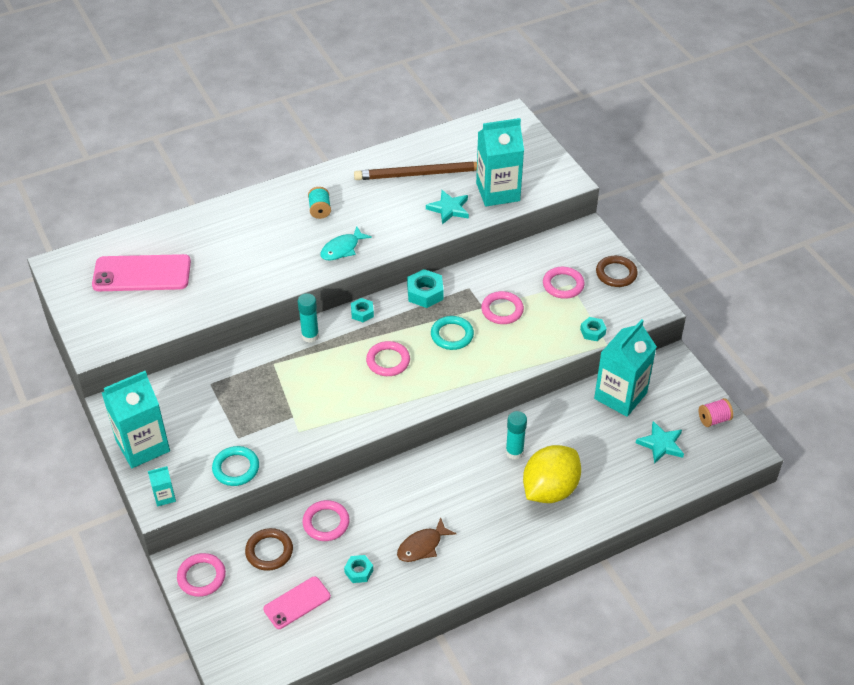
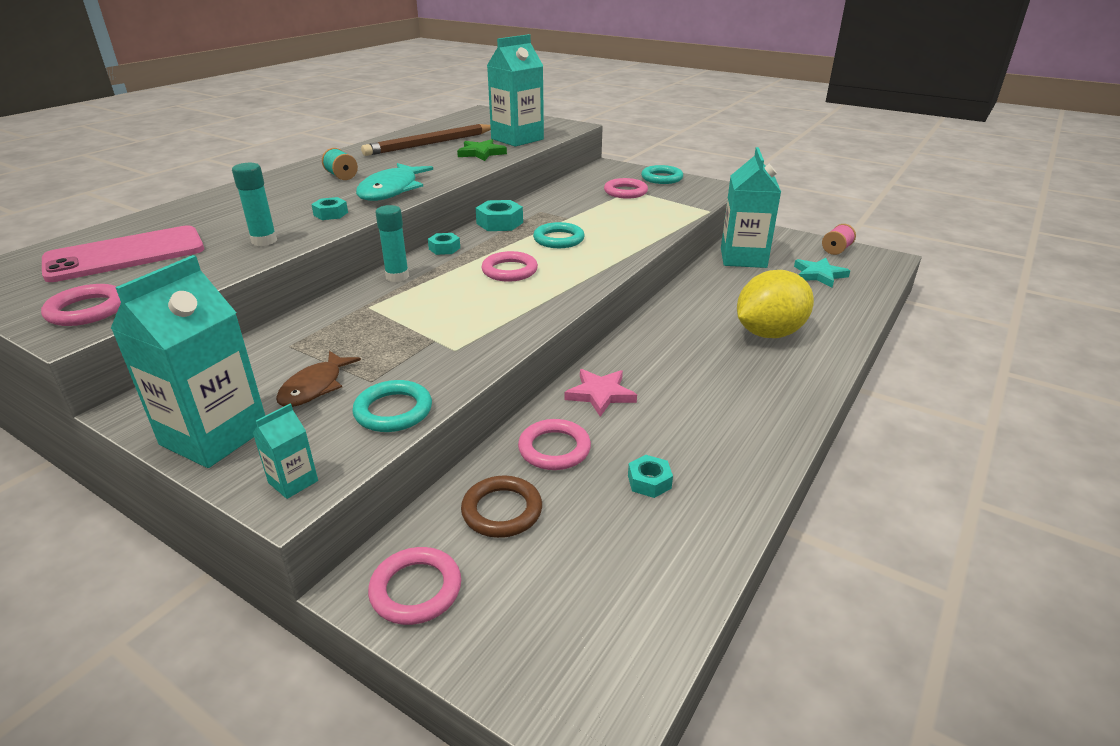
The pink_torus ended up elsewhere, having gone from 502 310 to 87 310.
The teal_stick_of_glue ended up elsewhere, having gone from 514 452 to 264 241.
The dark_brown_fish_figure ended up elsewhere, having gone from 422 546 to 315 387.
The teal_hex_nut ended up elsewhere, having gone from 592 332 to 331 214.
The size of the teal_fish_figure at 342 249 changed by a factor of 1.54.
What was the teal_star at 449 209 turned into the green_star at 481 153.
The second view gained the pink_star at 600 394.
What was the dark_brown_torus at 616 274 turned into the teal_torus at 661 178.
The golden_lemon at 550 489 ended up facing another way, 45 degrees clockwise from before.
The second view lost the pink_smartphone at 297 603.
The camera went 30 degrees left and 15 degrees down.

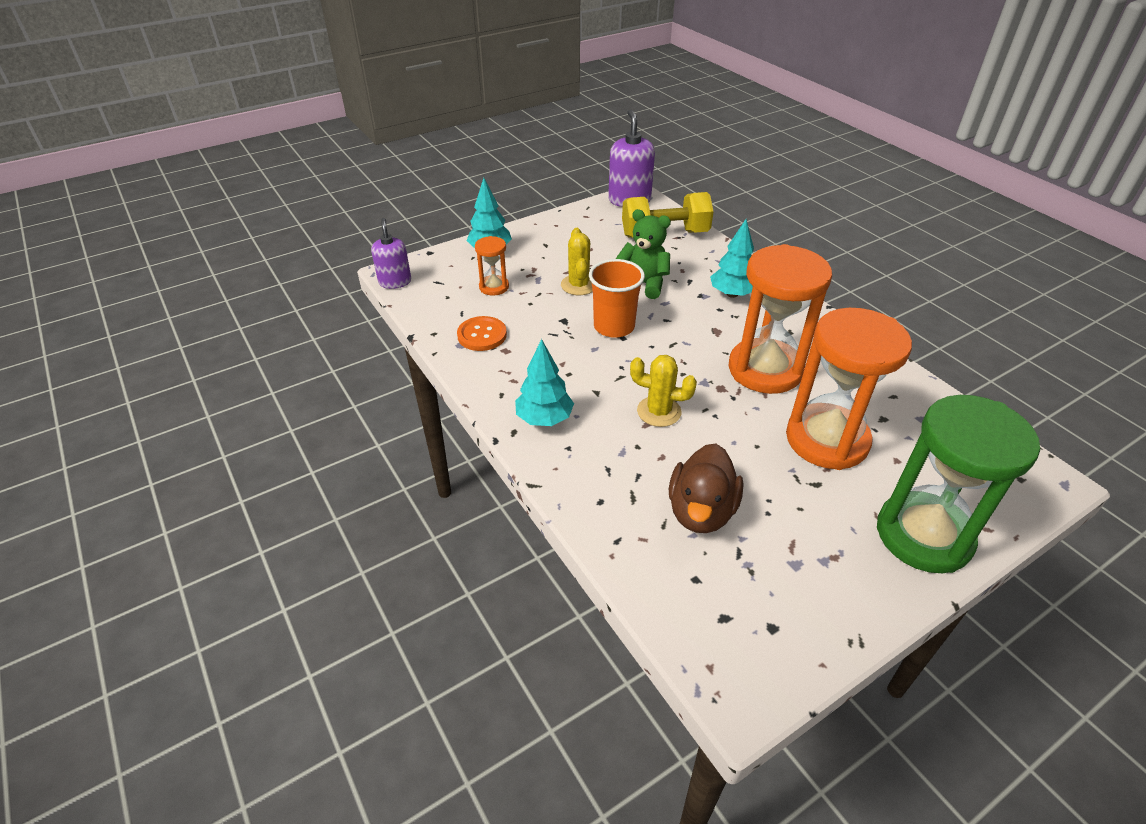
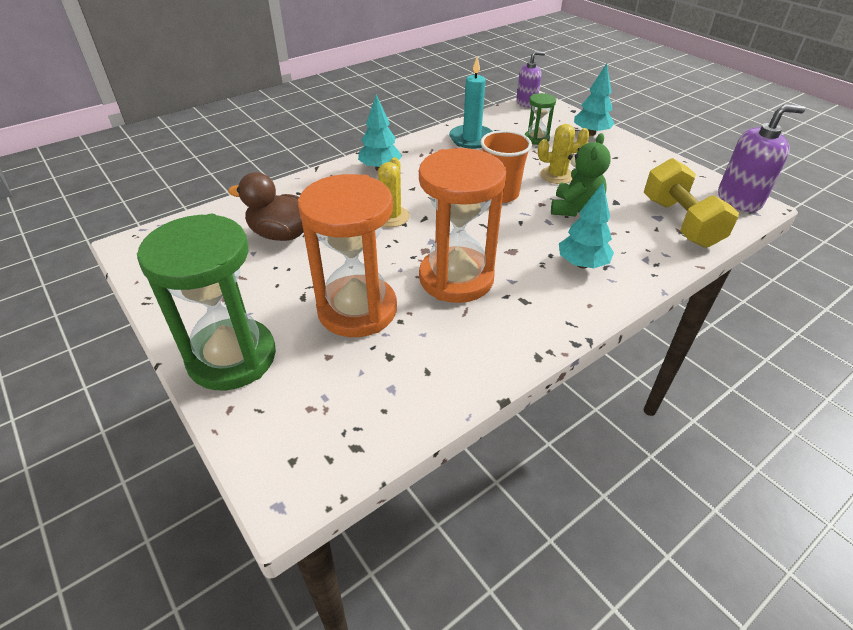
Where the orange_sewing_button stood at 482 335, the teal_candle came to stand at 471 139.
What was the orange_hourglass at 494 287 turned into the green_hourglass at 536 139.
The camera went 85 degrees right and 0 degrees up.

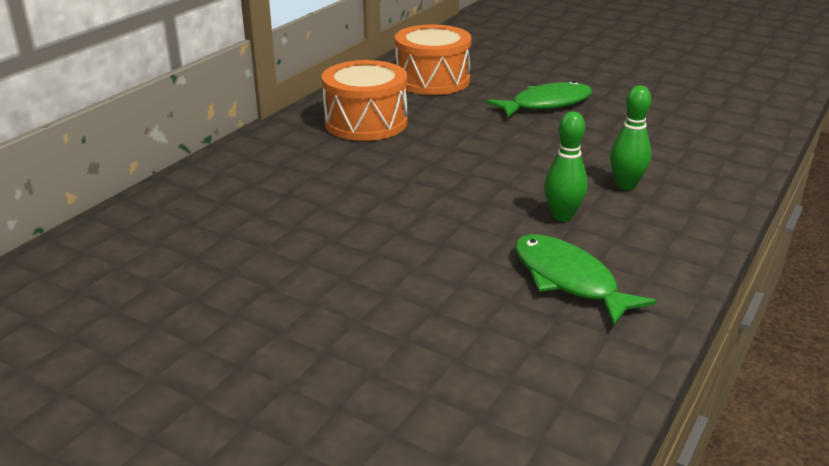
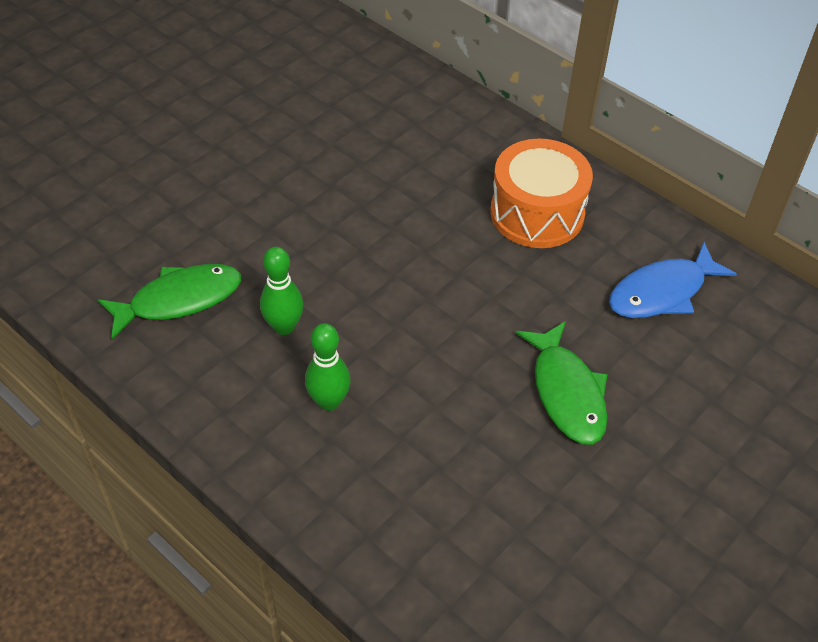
Where the orange_snare_drum stood at 432 80, the blue_fish_figure came to stand at 662 292.
The camera went 100 degrees right and 20 degrees up.

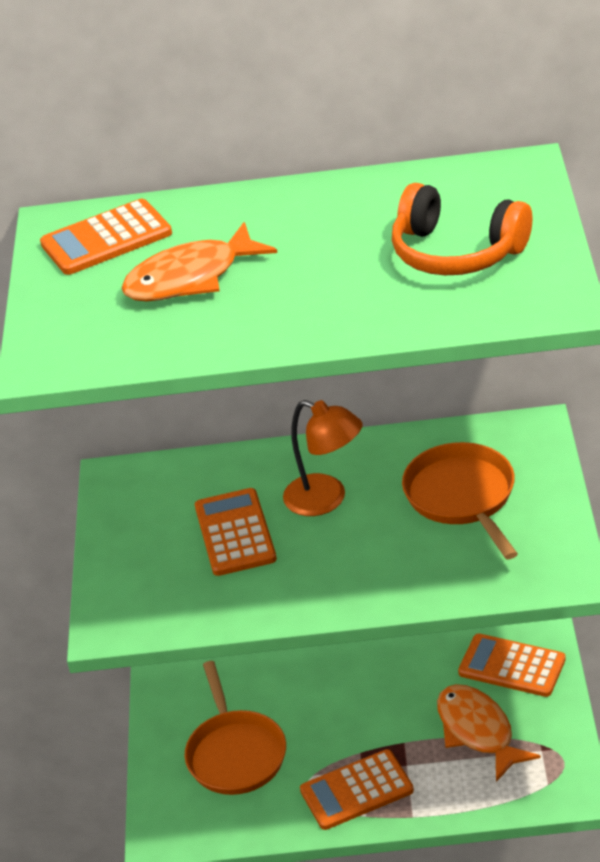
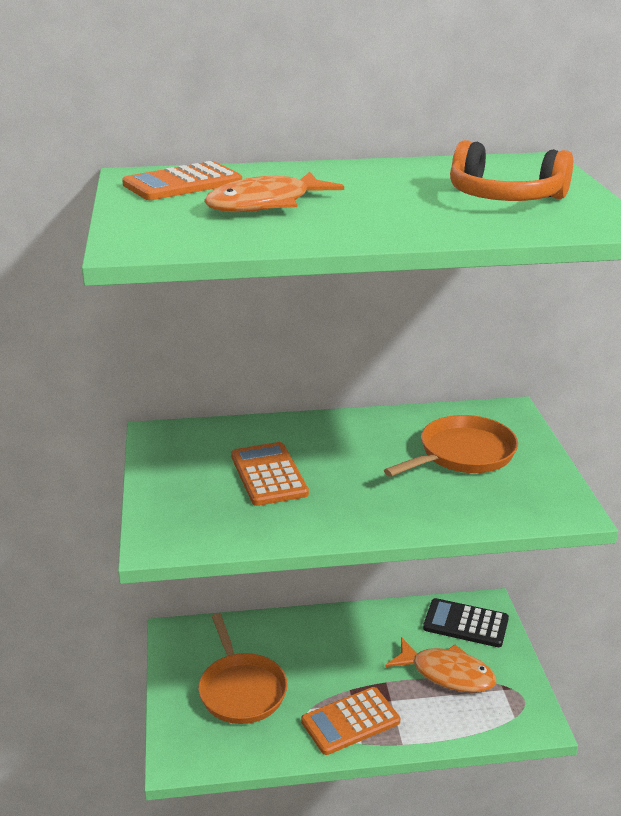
The orange_frying_pan at 462 497 ended up facing another way, 75 degrees clockwise from before.
The orange_fish_figure at 478 731 ended up facing another way, 150 degrees clockwise from before.
What was the orange_pocket_calculator at 512 666 turned into the black_pocket_calculator at 465 624.
The second view lost the orange_lamp at 326 499.
The camera went 10 degrees left and 10 degrees down.

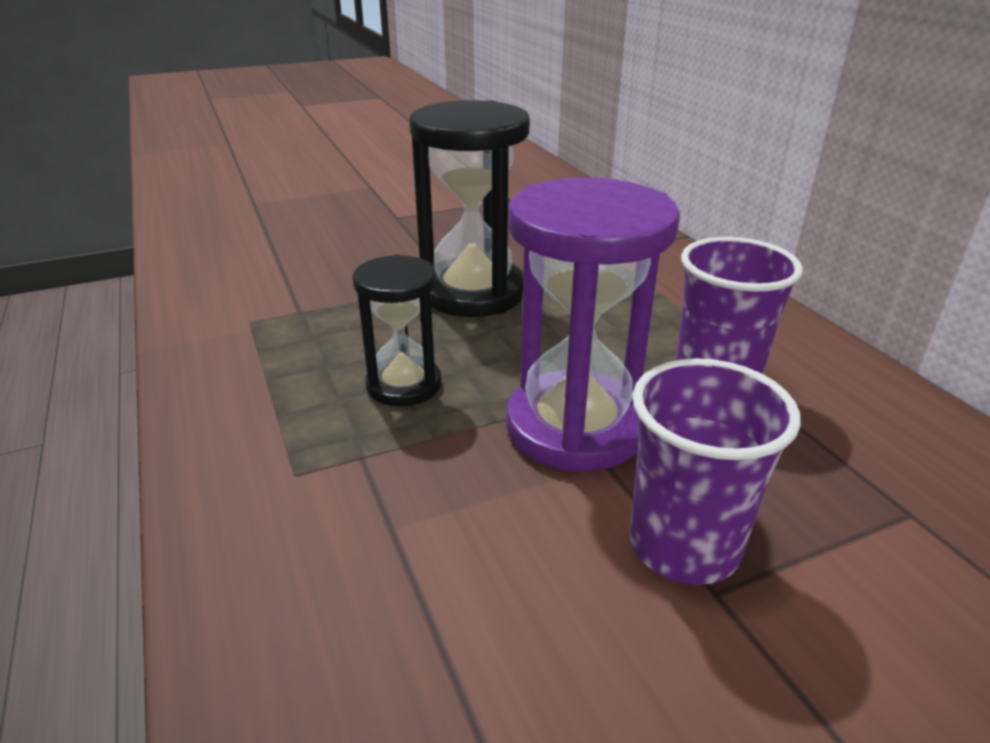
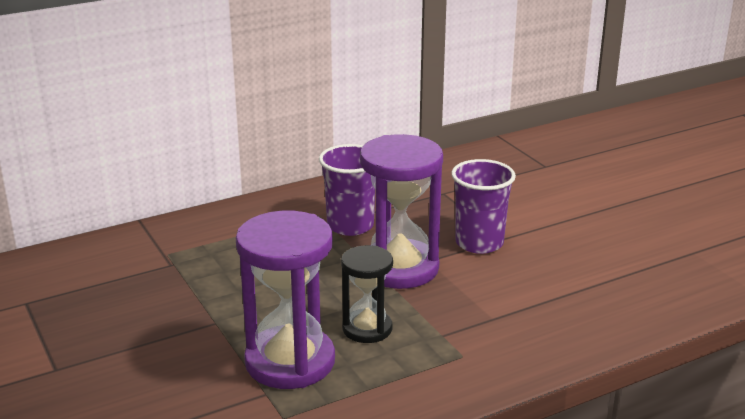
The second view gained the violet_hourglass at 290 362.
The second view lost the black_hourglass at 473 292.
The camera went 95 degrees left and 5 degrees down.

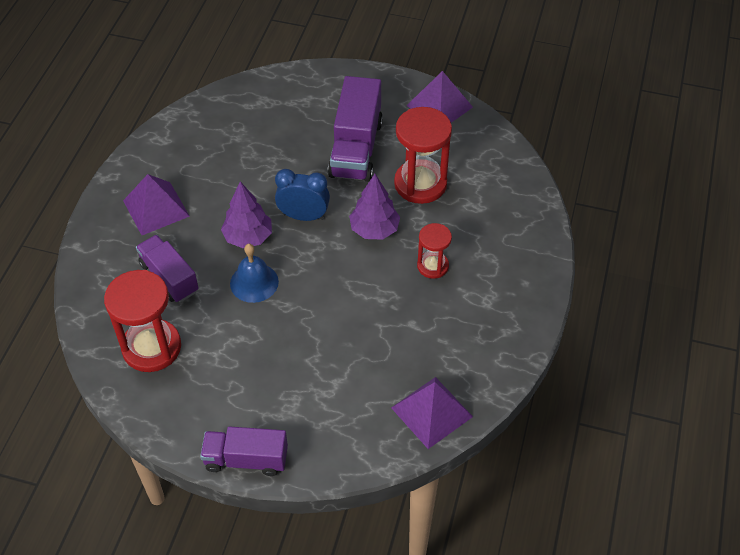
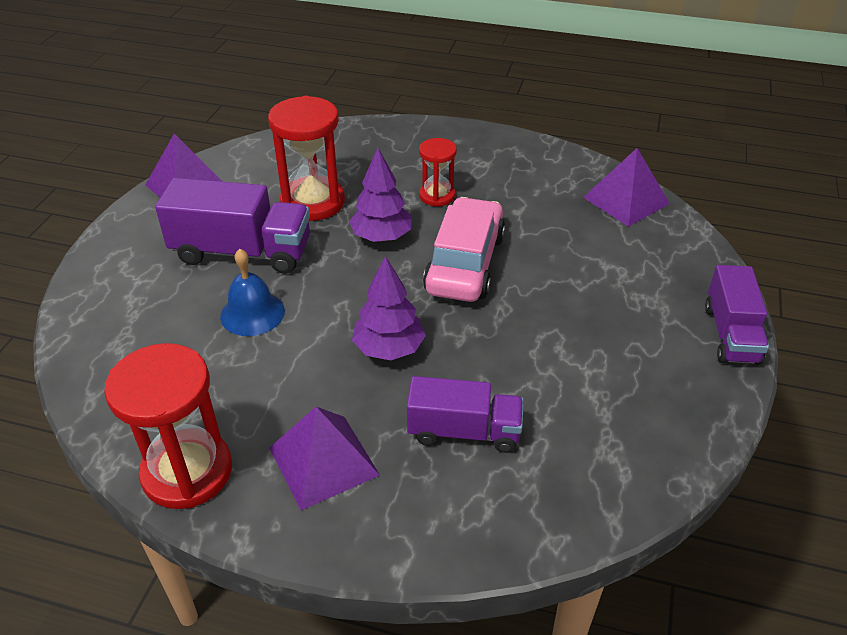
The scarlet_hourglass ended up elsewhere, having gone from 151 347 to 187 472.
The blue_hand_bell ended up elsewhere, having gone from 254 282 to 252 313.
The violet_truck at 169 278 ended up facing another way, 135 degrees counterclockwise from before.
The second view gained the pink_toy_car at 465 263.
The second view lost the blue_alarm_clock at 303 216.
The camera went 90 degrees left and 10 degrees down.

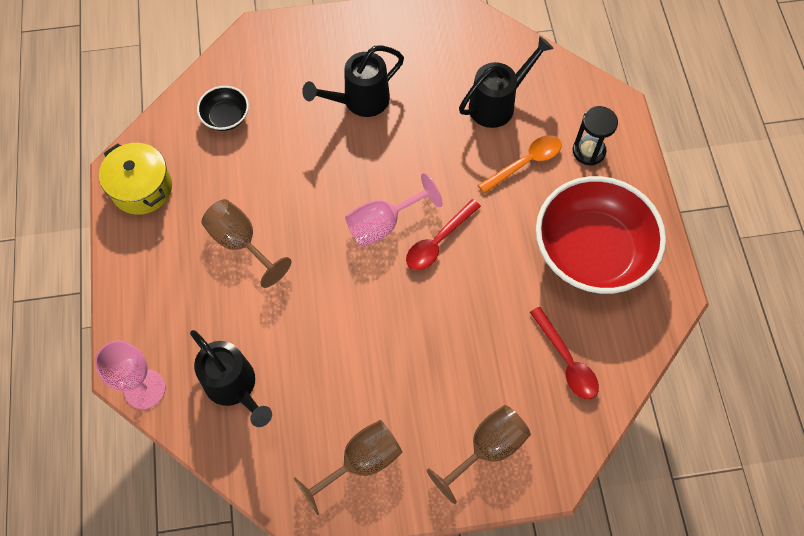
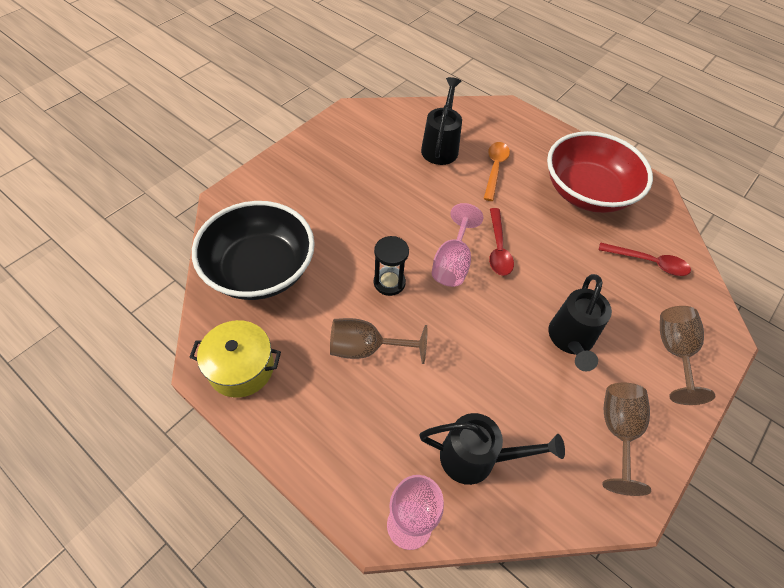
The size of the black_bowl at 226 117 changed by a factor of 2.28.
The black_hourglass ended up elsewhere, having gone from 588 151 to 389 282.
The black_sprinkling_can ended up elsewhere, having gone from 360 101 to 570 340.
The camera went 45 degrees left and 10 degrees down.

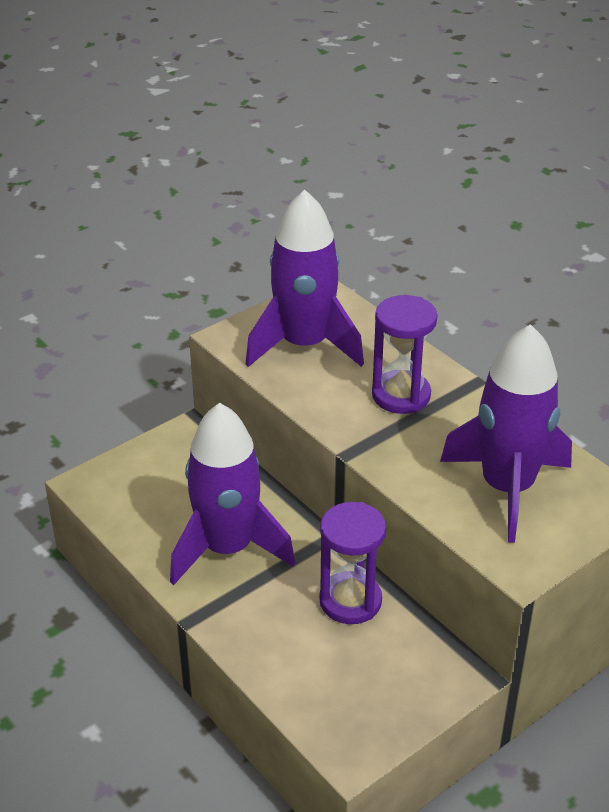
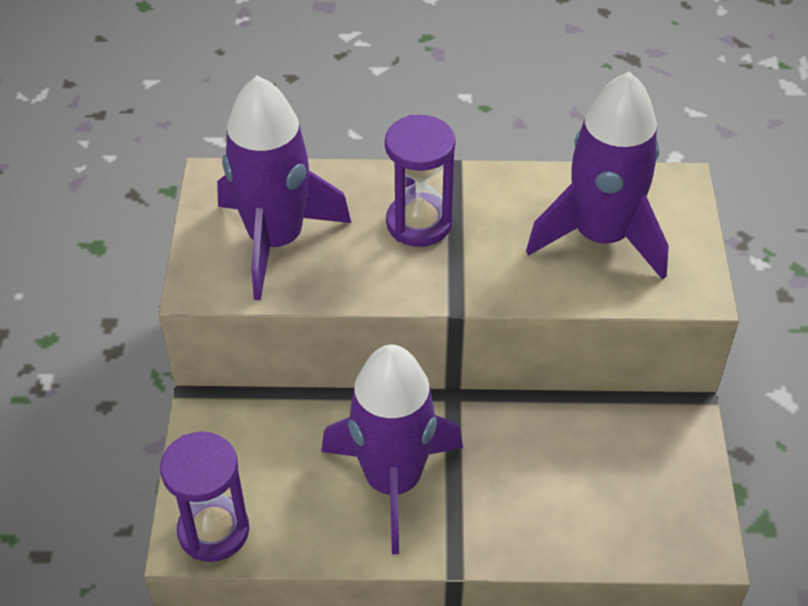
The violet_hourglass ended up elsewhere, having gone from 350 601 to 213 531.
The camera went 50 degrees left and 10 degrees up.

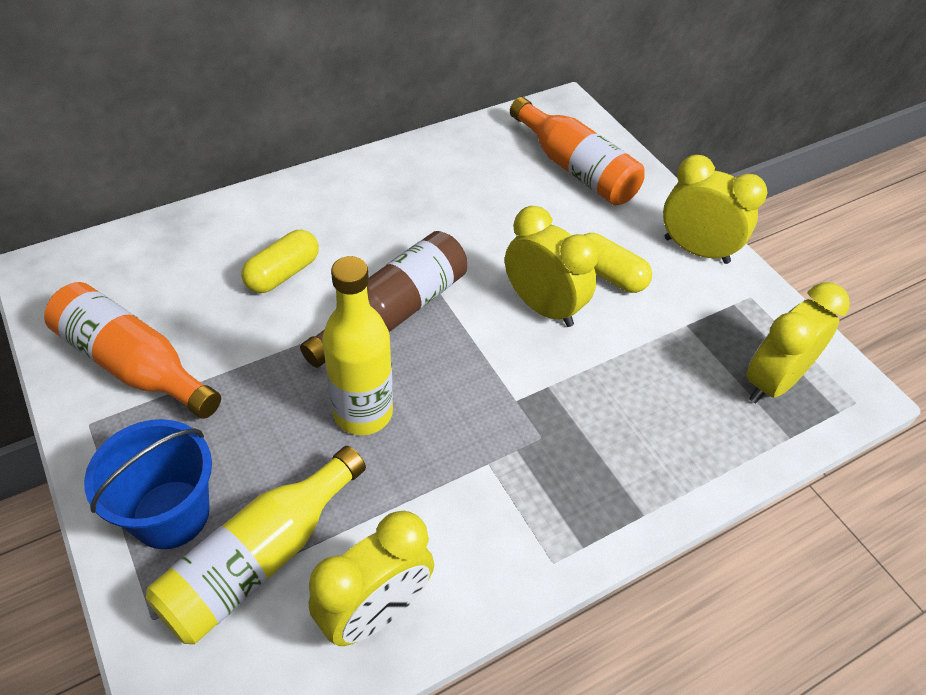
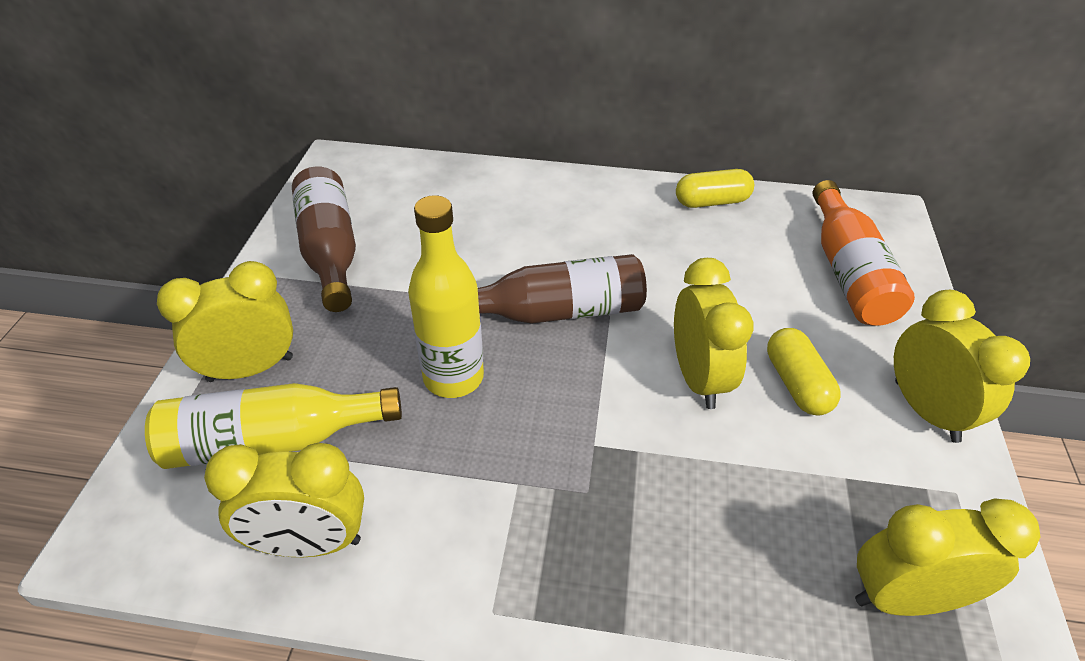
Where the blue_bucket stood at 171 514, the golden_alarm_clock came to stand at 250 369.
What was the orange_drink_bottle at 133 365 turned into the dark_brown_drink_bottle at 330 251.
The golden_pill ended up elsewhere, having gone from 283 273 to 712 202.
The camera went 40 degrees right and 5 degrees down.

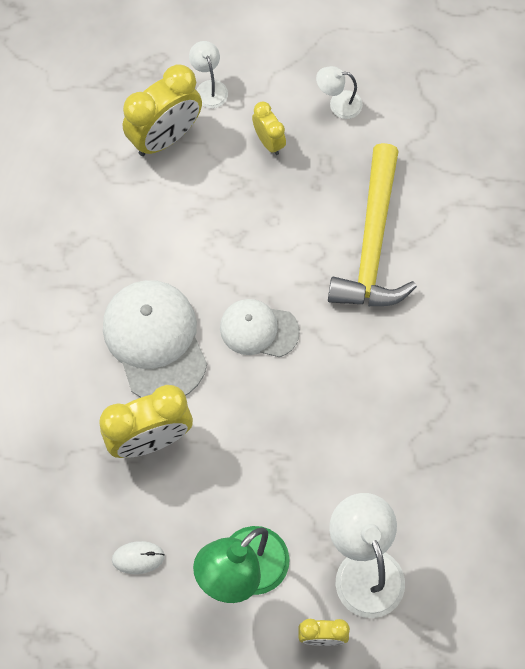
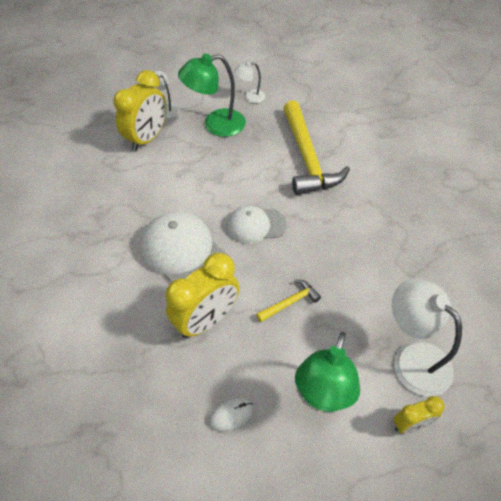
Where the golden_alarm_clock stood at 269 142, the green_lamp came to stand at 215 125.
The second view gained the golden_claw_hammer at 290 302.
The camera went 20 degrees left and 15 degrees down.

